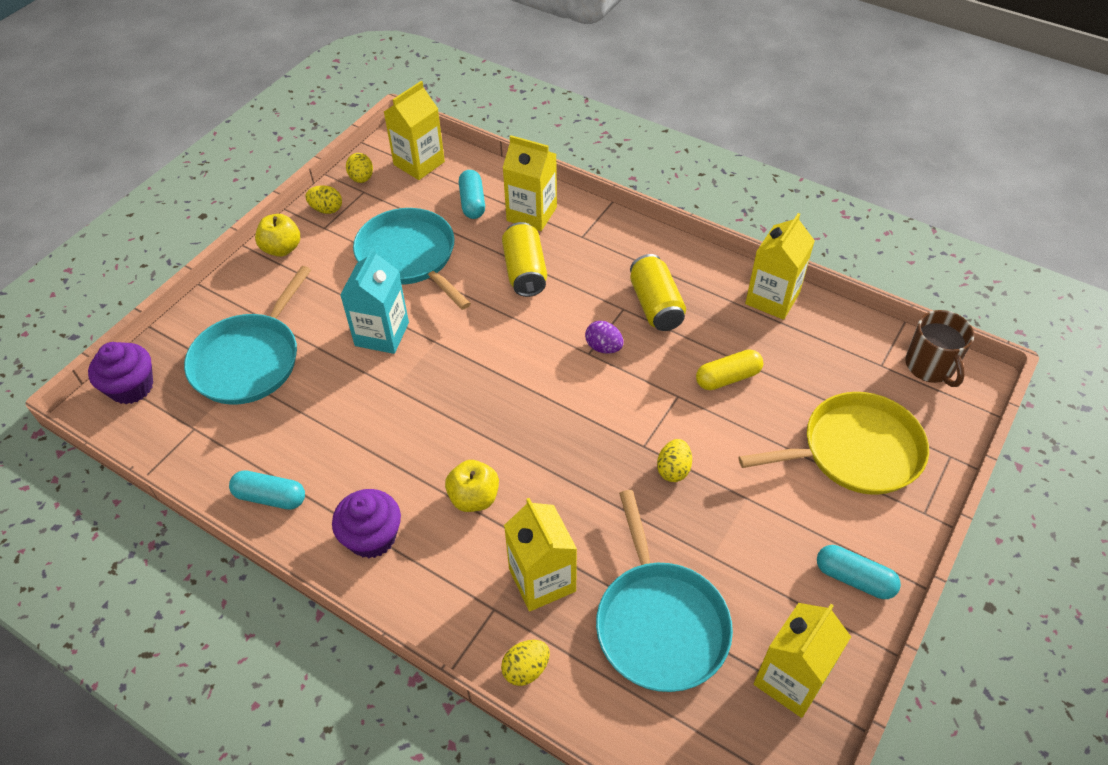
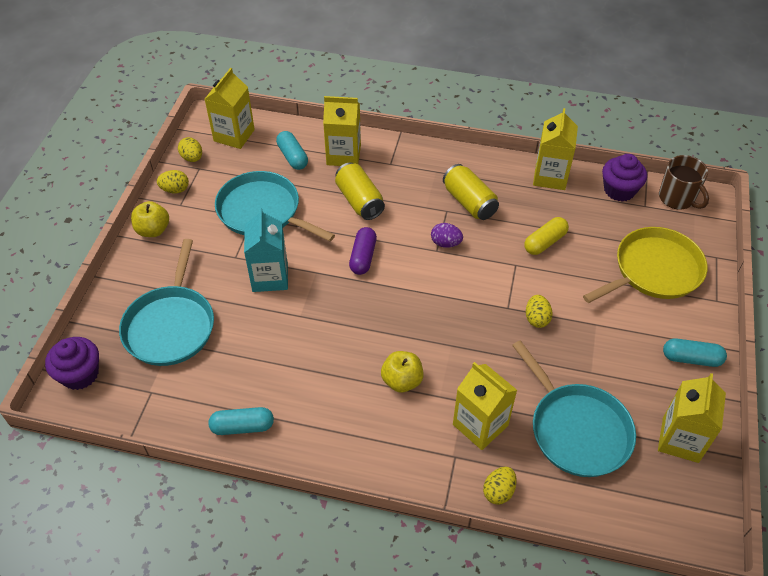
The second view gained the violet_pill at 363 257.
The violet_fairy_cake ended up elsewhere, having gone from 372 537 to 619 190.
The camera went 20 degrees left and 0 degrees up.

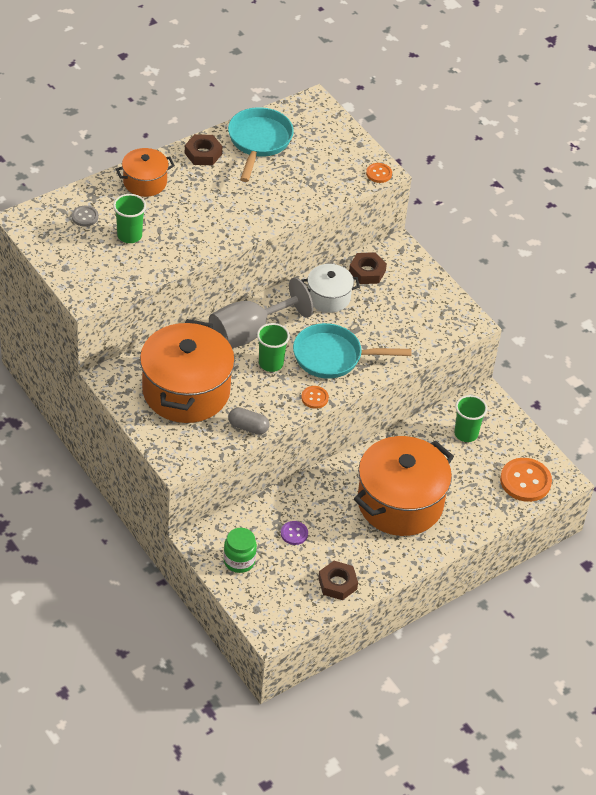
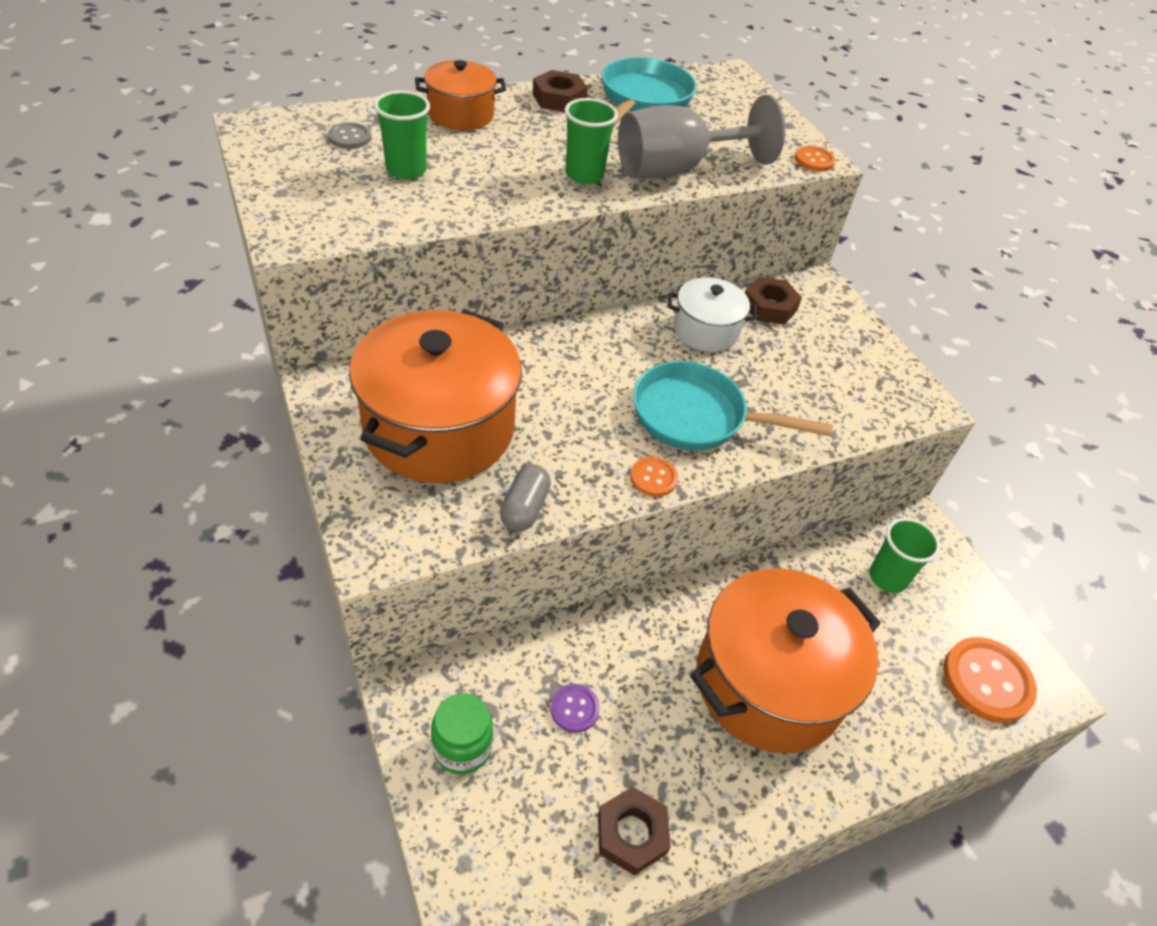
The gray_pill at 248 427 ended up facing another way, 75 degrees clockwise from before.
The green_tumbler ended up elsewhere, having gone from 271 363 to 584 175.
The gray_goblet ended up elsewhere, having gone from 248 333 to 676 169.
The camera went 10 degrees right and 0 degrees up.

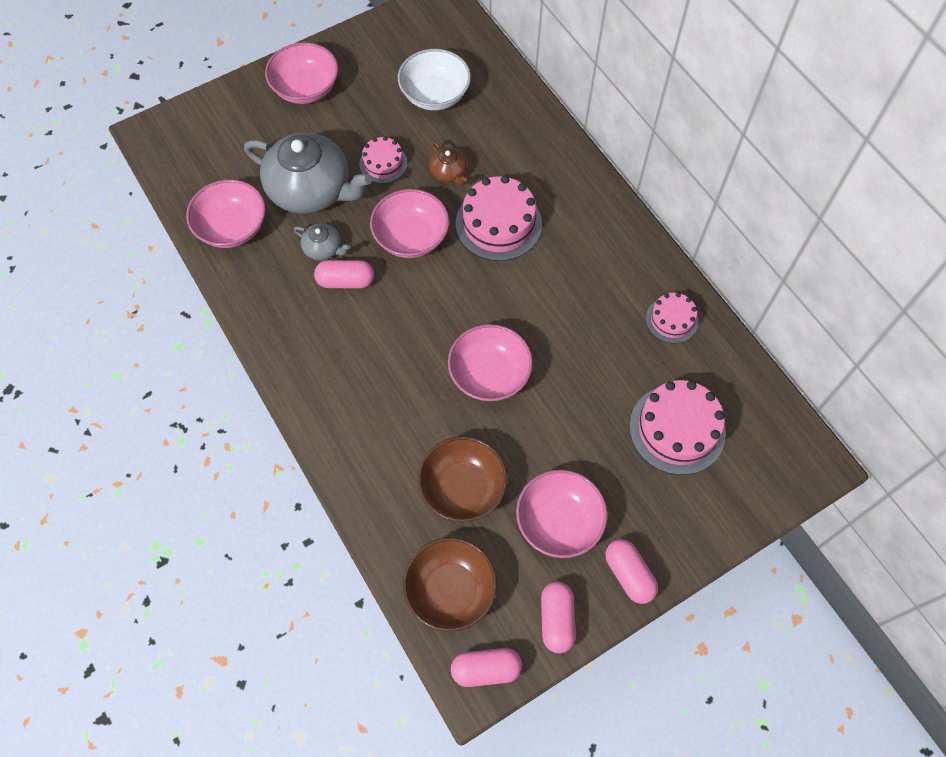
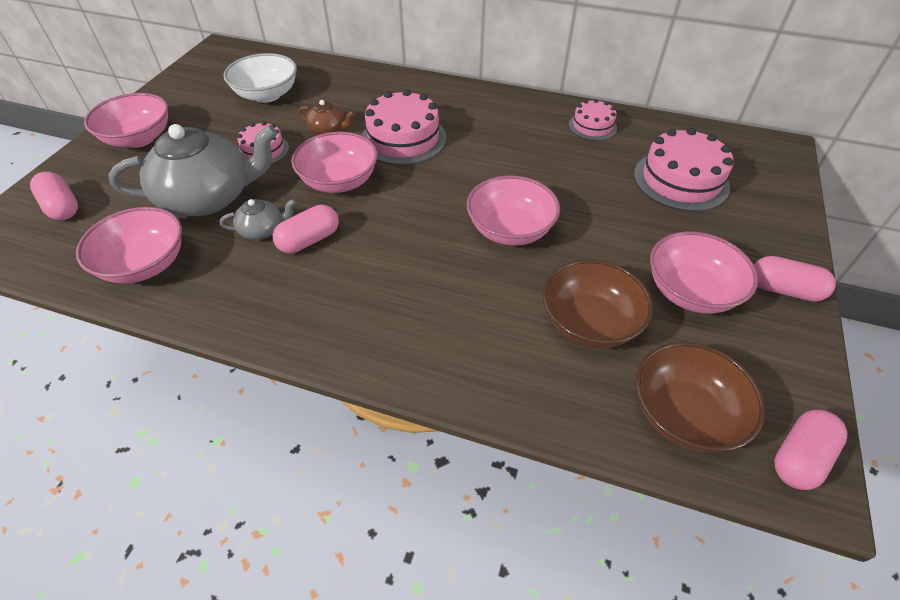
The pink_pill ended up elsewhere, having gone from 556 620 to 62 207.
The camera went 40 degrees left and 15 degrees down.

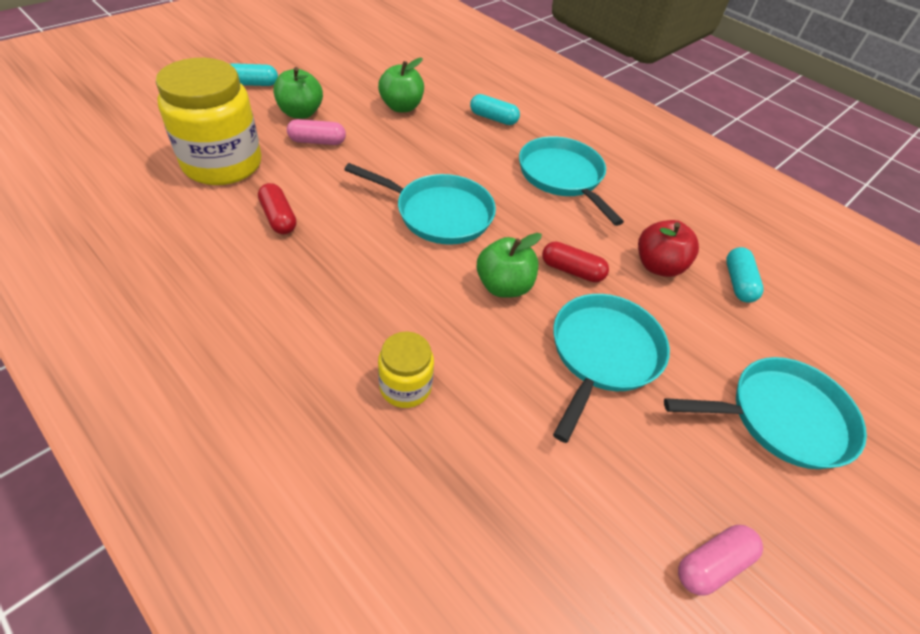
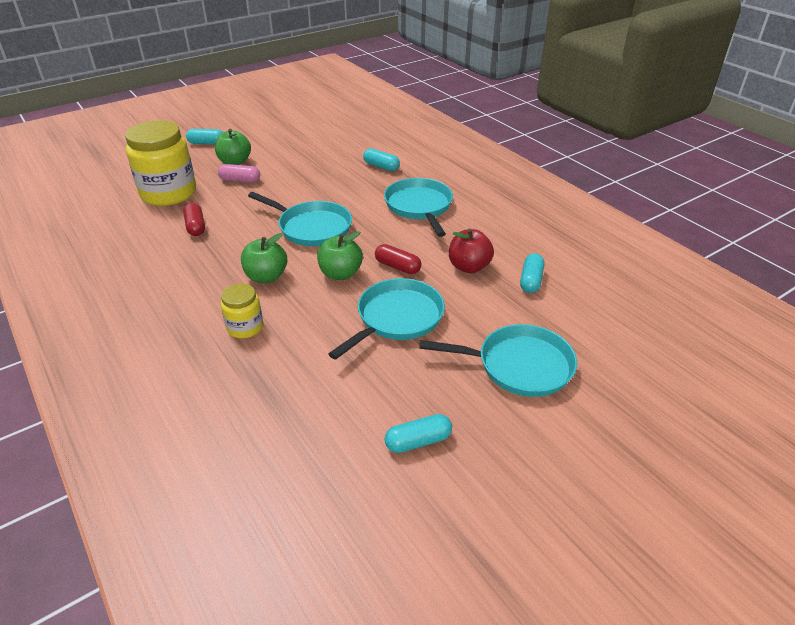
The green_apple_fruit ended up elsewhere, having gone from 401 107 to 266 277.
What was the pink_pill at 712 564 turned into the teal_pill at 418 441.
The camera went 15 degrees right and 10 degrees down.

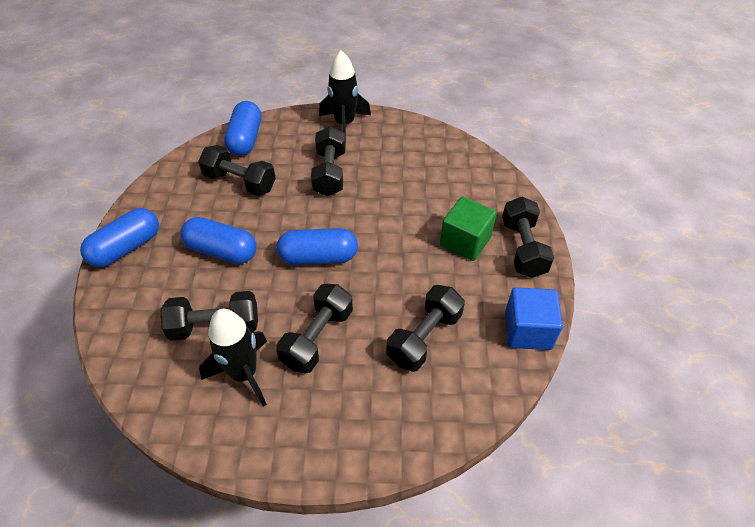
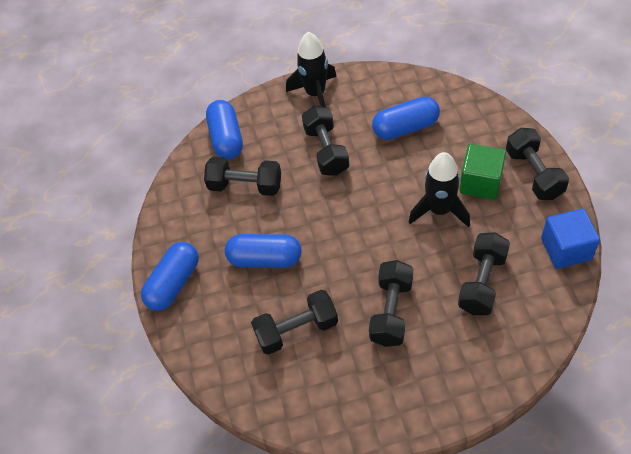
The blue_pill ended up elsewhere, having gone from 318 257 to 405 127.
The black_rocket ended up elsewhere, having gone from 244 374 to 439 210.
The camera went 10 degrees left and 5 degrees up.

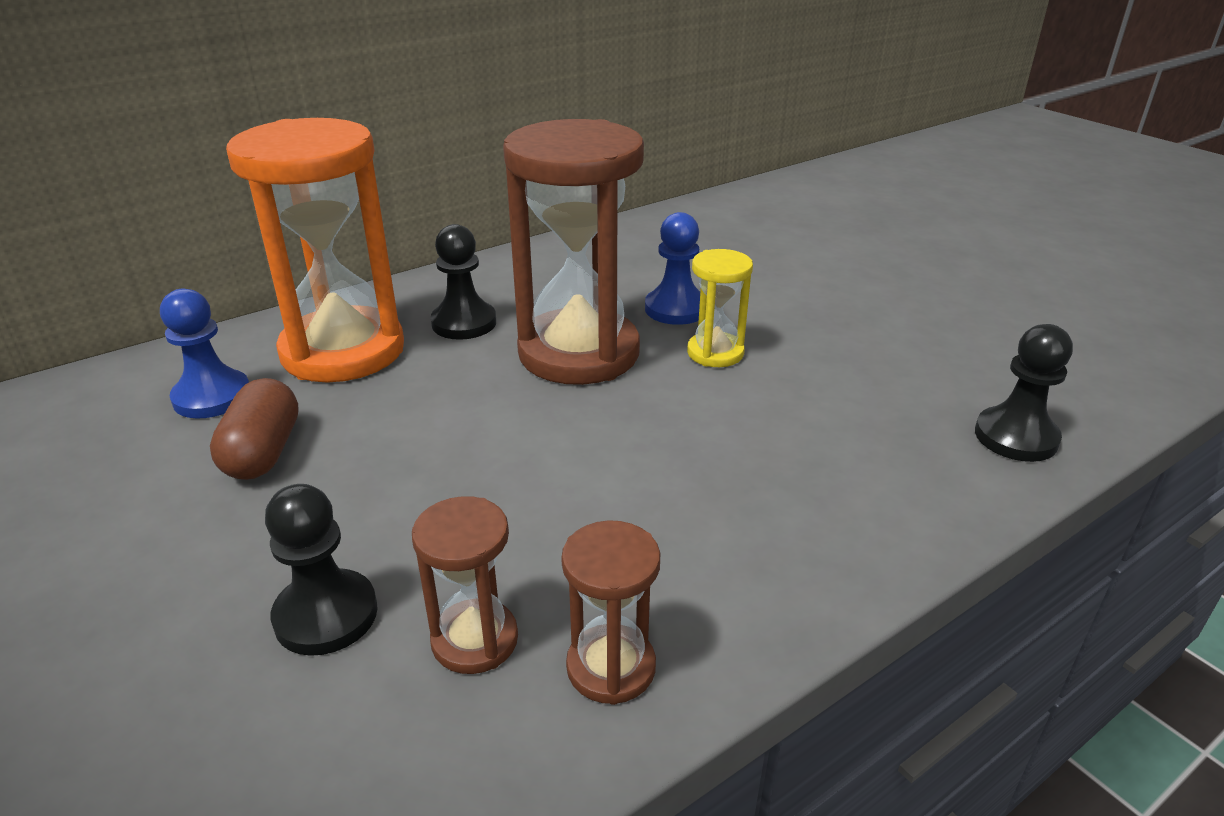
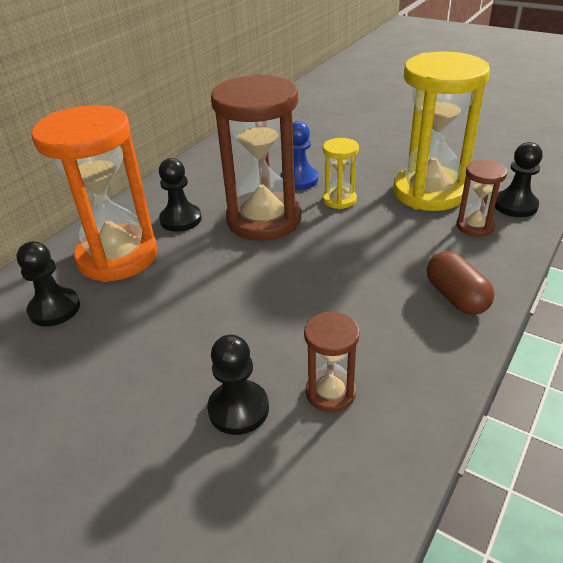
What was the blue_pawn at 212 397 turned into the black_pawn at 54 309.
The second view gained the golden_hourglass at 429 192.
The dark_brown_pill ended up elsewhere, having gone from 263 452 to 456 297.
The dark_brown_hourglass ended up elsewhere, having gone from 611 667 to 475 226.
The camera went 20 degrees left and 5 degrees up.

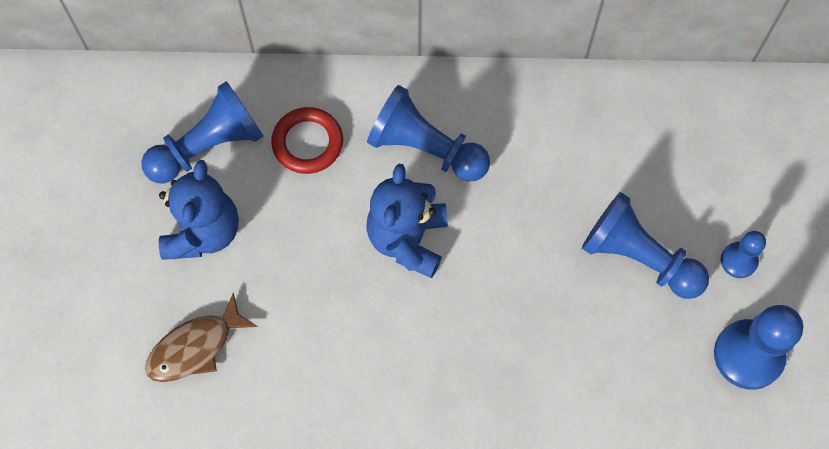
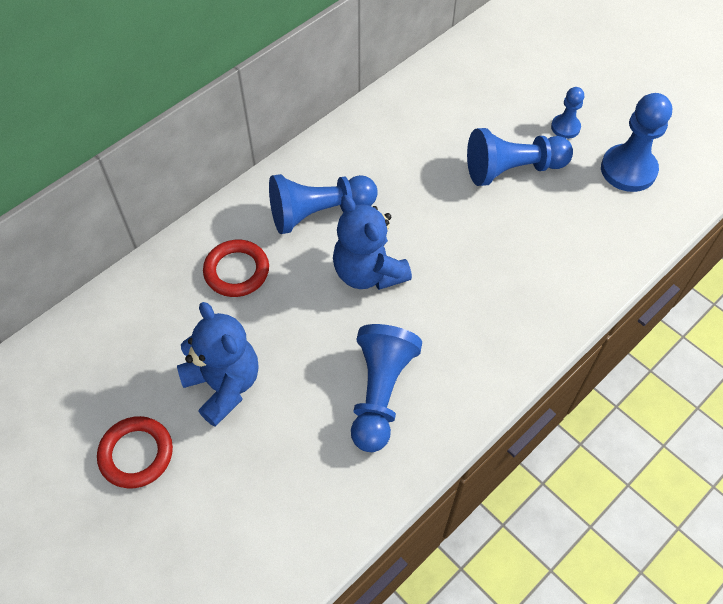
The second view gained the scarlet_torus at 136 454.
The blue_pawn ended up elsewhere, having gone from 208 146 to 380 393.
The second view lost the dark_brown_fish_figure at 195 347.
The camera went 45 degrees left and 10 degrees down.

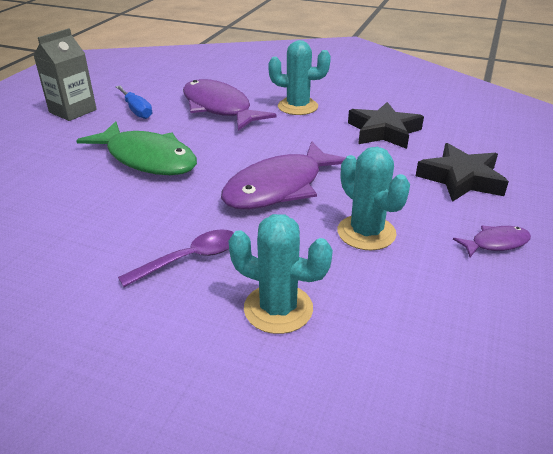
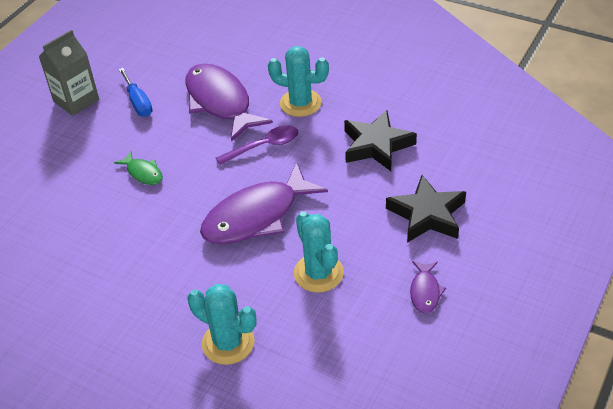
The size of the green_fish_figure at 147 159 changed by a factor of 0.46.
The violet_tablespoon ended up elsewhere, having gone from 189 259 to 264 146.
The violet_fish_figure at 496 243 ended up facing another way, 105 degrees clockwise from before.
The camera went 10 degrees right and 10 degrees up.

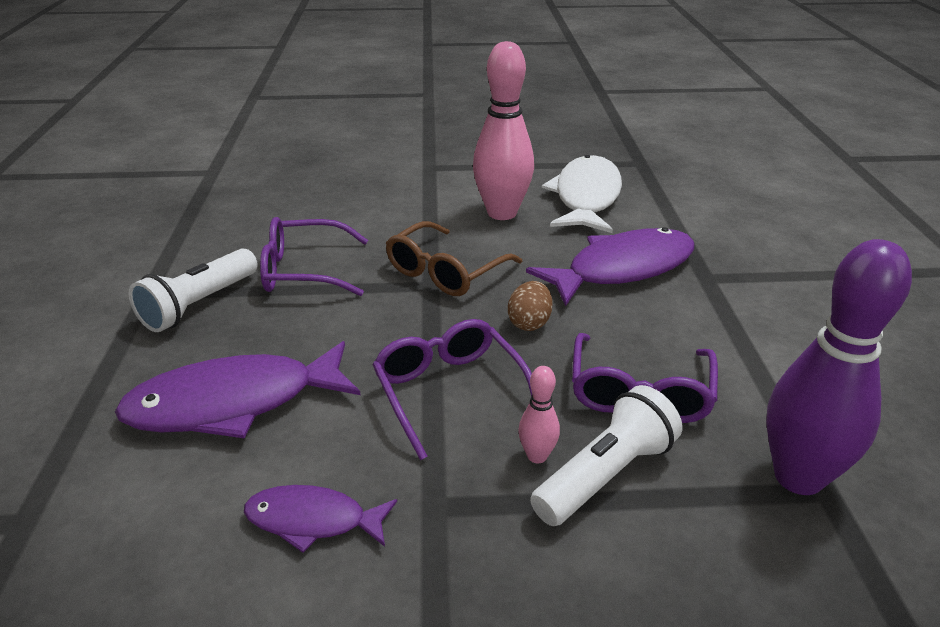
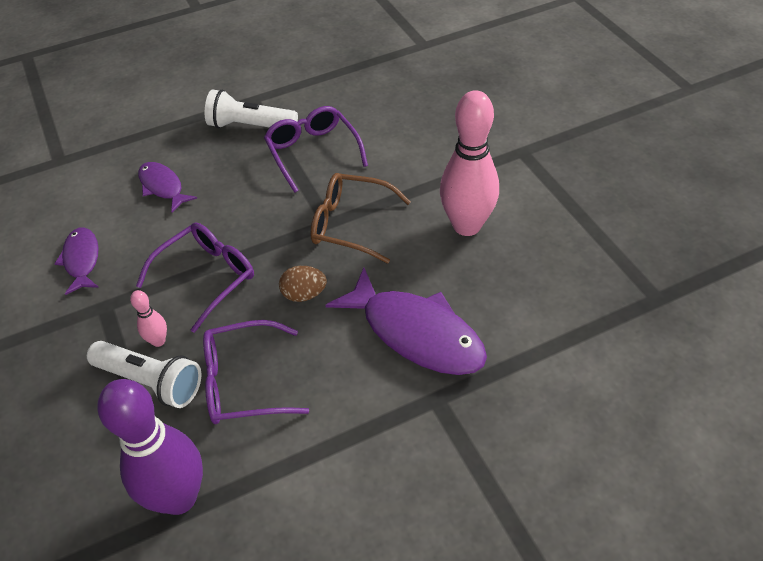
The size of the violet_fish_figure at 234 403 changed by a factor of 0.55.
The second view lost the pure_white_fish_figure at 586 197.
The camera went 70 degrees right and 15 degrees up.

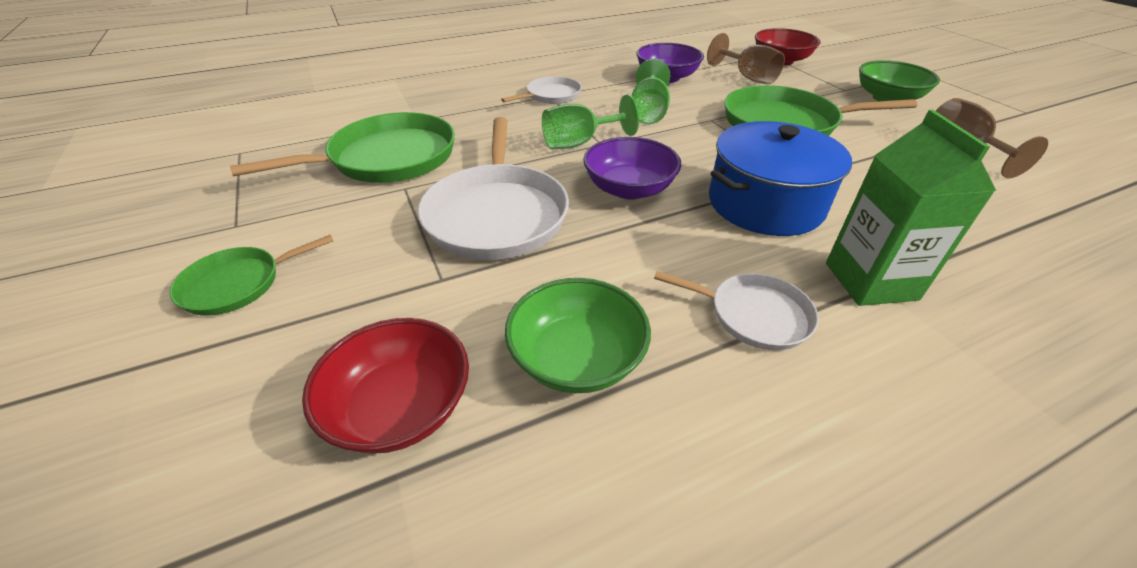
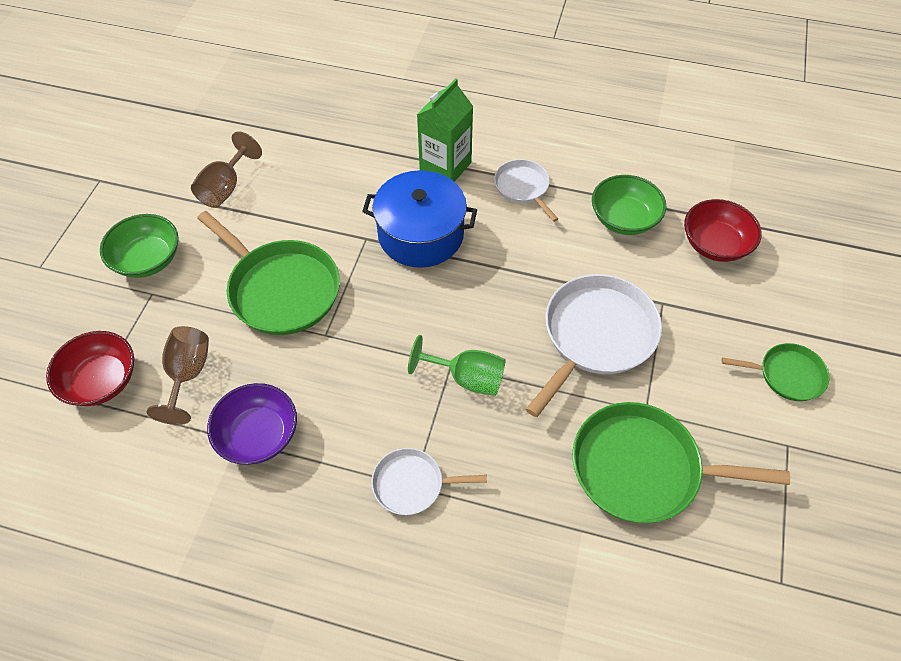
The second view lost the violet_bowl at 629 189.
The second view lost the green_goblet at 648 112.
The camera went 140 degrees left and 15 degrees up.

